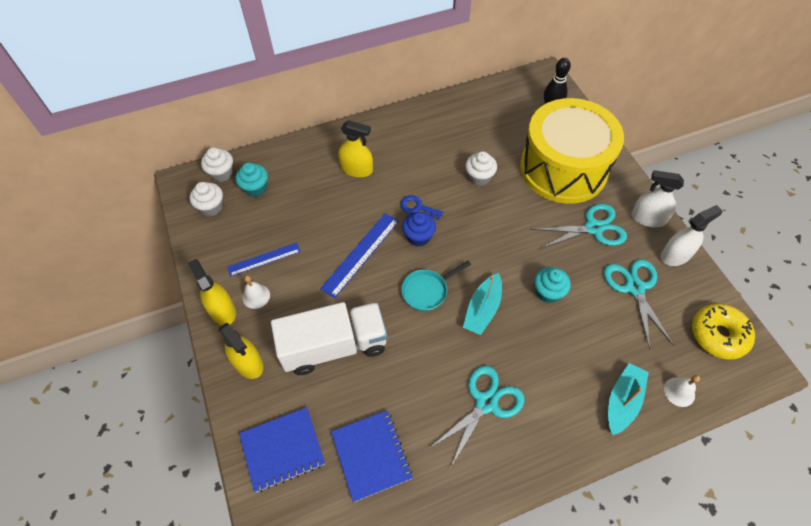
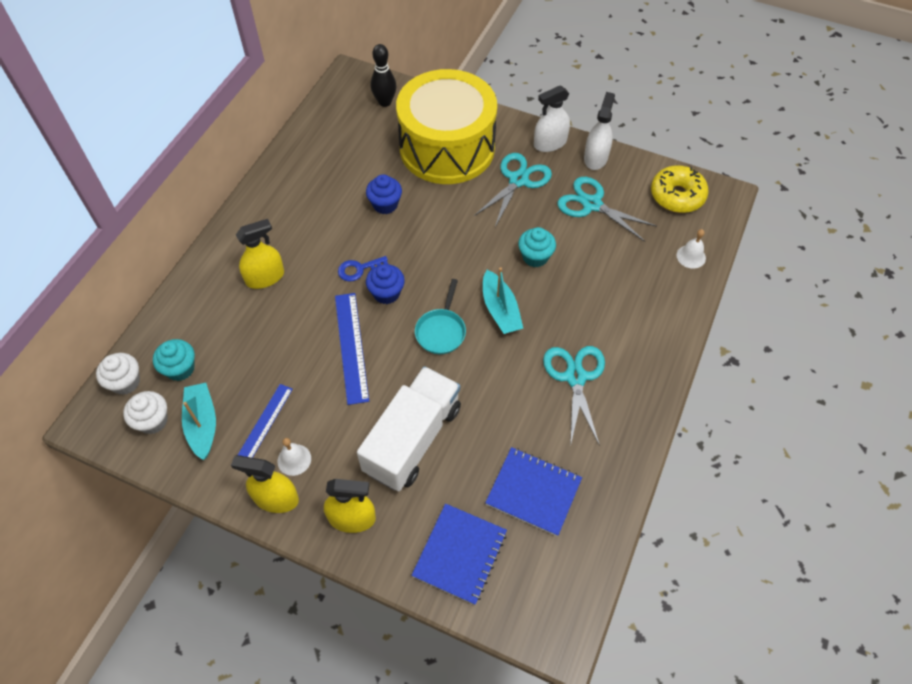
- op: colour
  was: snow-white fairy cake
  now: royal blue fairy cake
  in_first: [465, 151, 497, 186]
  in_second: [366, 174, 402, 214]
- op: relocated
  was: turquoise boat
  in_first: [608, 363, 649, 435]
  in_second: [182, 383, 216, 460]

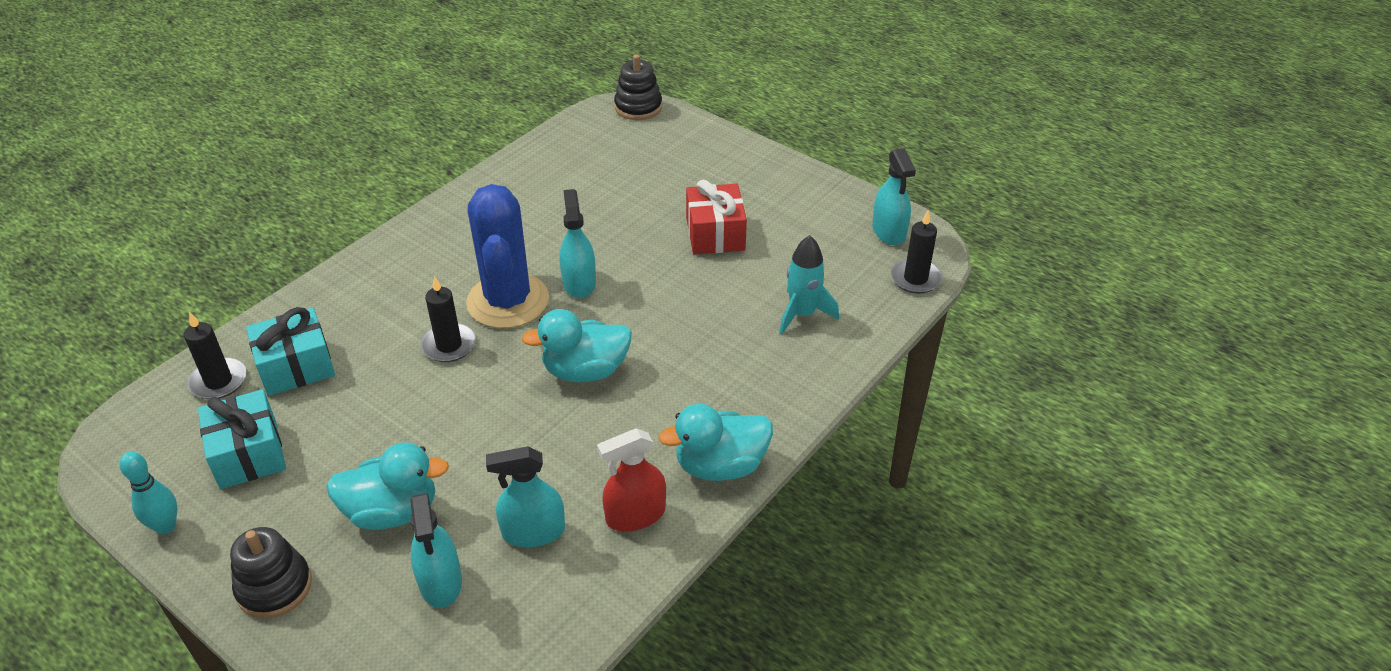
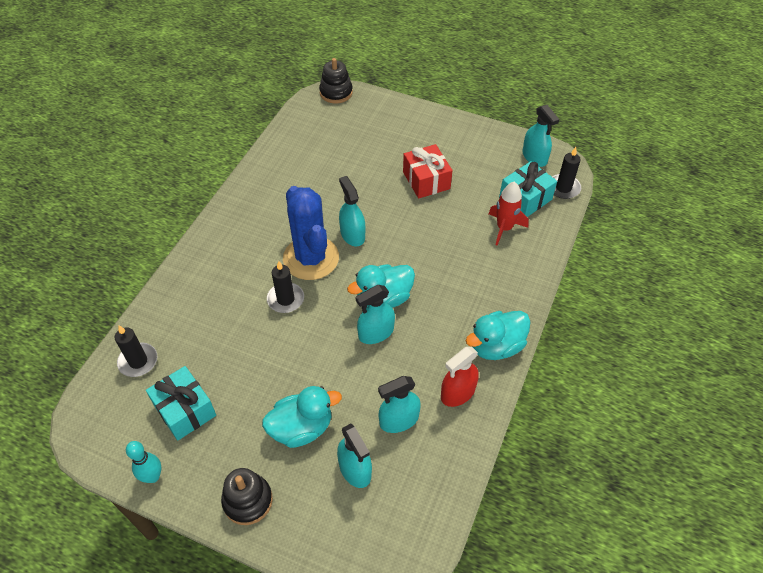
- op: relocated
  was: turquoise wrapped gift
  in_first: [246, 307, 335, 396]
  in_second: [499, 161, 557, 217]
- op: colour
  was: turquoise spaceship
  now: crimson spaceship
  in_first: [779, 235, 839, 335]
  in_second: [489, 182, 529, 245]
- op: appeared
  now: turquoise spray cleaner
  in_second: [356, 285, 395, 344]

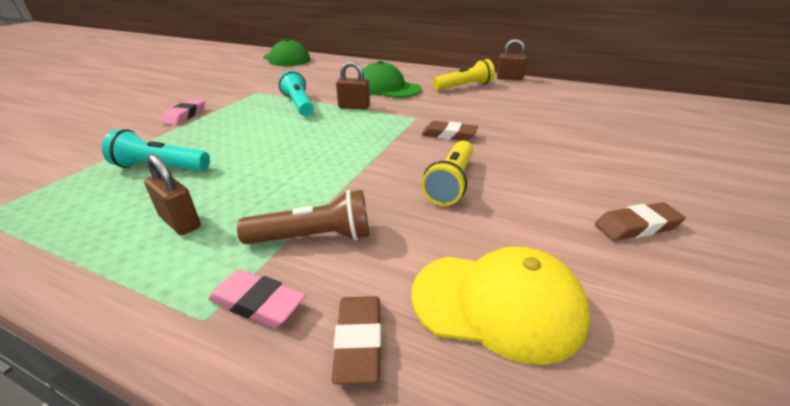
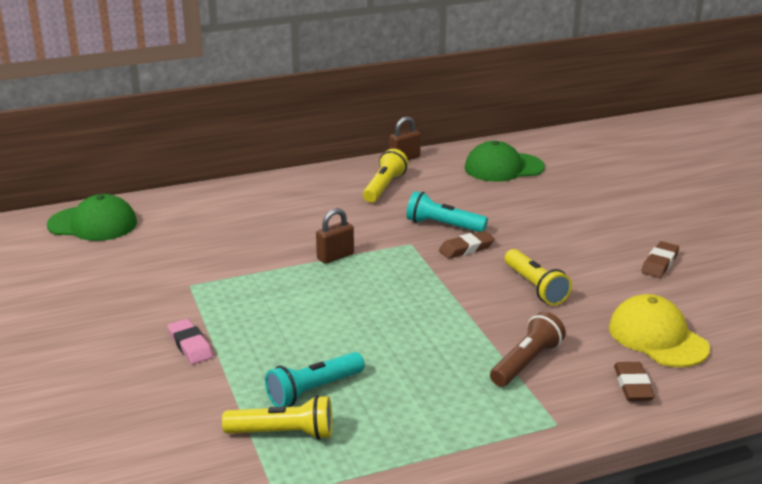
- op: missing
  was: dark brown lock
  in_first: [144, 154, 201, 235]
- op: missing
  was: pink gum eraser
  in_first: [208, 269, 306, 328]
- op: relocated
  was: turquoise flashlight
  in_first: [279, 70, 314, 116]
  in_second: [406, 191, 488, 232]
- op: spun
  was: dark brown gum eraser
  in_first: [332, 296, 381, 384]
  in_second: [614, 362, 655, 401]
  clockwise: 45
- op: relocated
  was: emerald baseball cap
  in_first: [357, 61, 422, 98]
  in_second: [465, 141, 545, 182]
- op: spun
  was: bright yellow baseball cap
  in_first: [411, 246, 590, 365]
  in_second: [609, 294, 710, 367]
  clockwise: -90
- op: appeared
  now: bright yellow flashlight
  in_second: [222, 395, 332, 440]

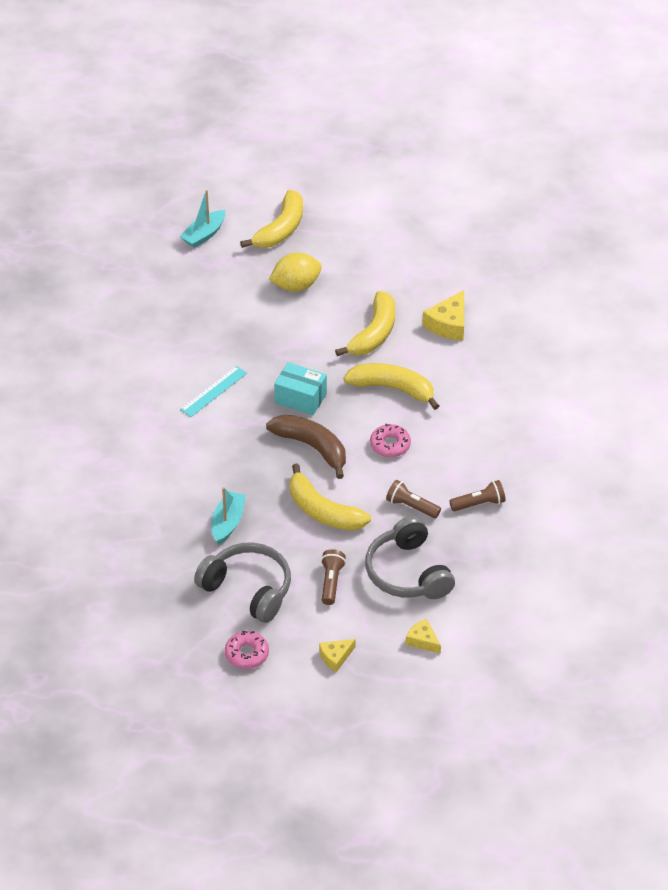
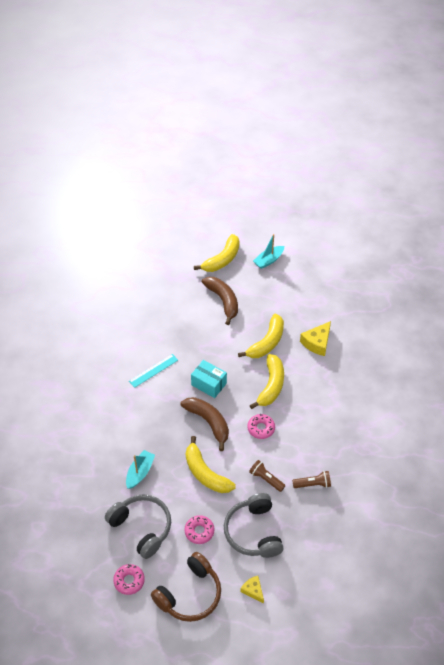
- op: relocated
  was: turquoise boat
  in_first: [180, 190, 226, 248]
  in_second: [253, 234, 284, 269]
- op: exchanged
  was: bright yellow toy lemon
  now: dark brown toy banana
  in_first: [269, 253, 322, 292]
  in_second: [202, 277, 238, 325]
- op: exchanged
  was: bright yellow cheese
  now: dark brown over-ear headphones
  in_first: [319, 639, 356, 672]
  in_second: [151, 552, 221, 622]
- op: exchanged
  was: dark brown flashlight
  now: pink glazed donut
  in_first: [321, 549, 346, 605]
  in_second: [184, 515, 214, 544]
- op: spun
  was: bright yellow toy banana
  in_first: [344, 363, 439, 410]
  in_second: [250, 354, 284, 409]
  clockwise: 75

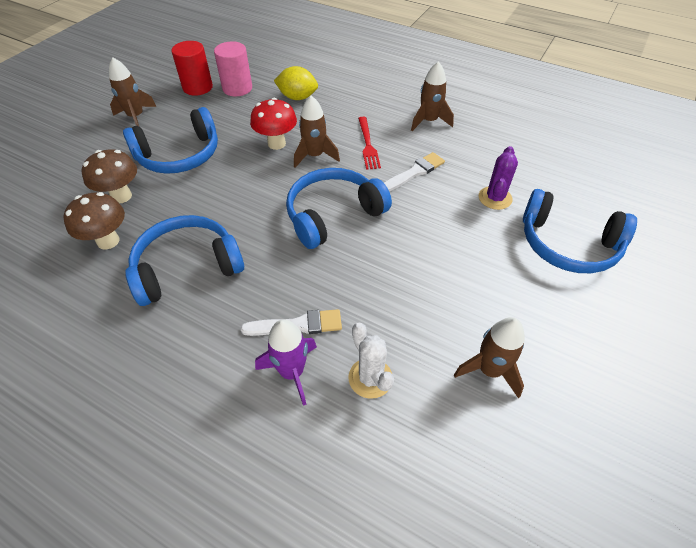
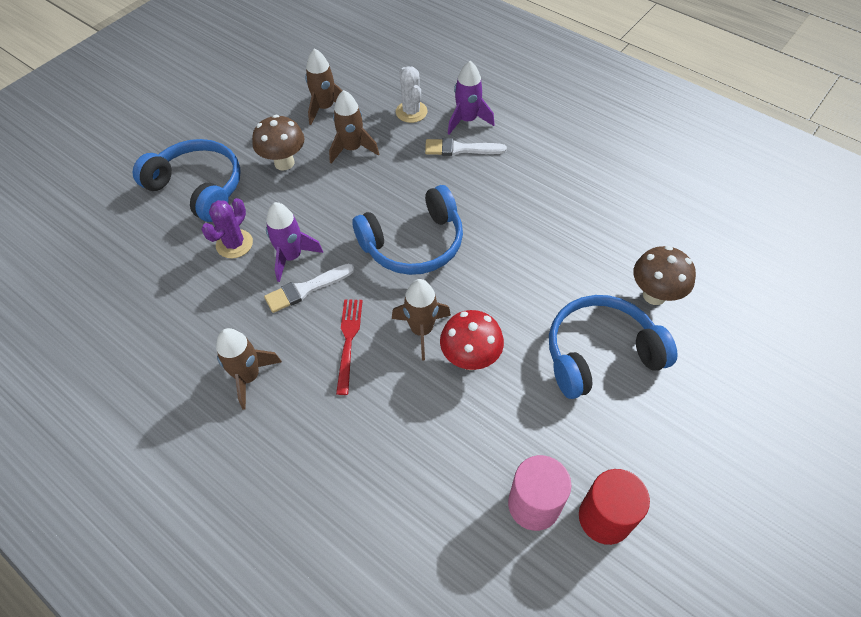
- op: relocated
  was: dark brown toadstool
  in_first: [63, 192, 125, 249]
  in_second: [252, 115, 304, 171]
- op: relocated
  was: dark brown spaceship
  in_first: [109, 57, 157, 126]
  in_second: [329, 90, 379, 164]
- op: missing
  was: royal blue over-ear headphones
  in_first: [125, 215, 244, 306]
- op: missing
  was: bright yellow toy lemon
  in_first: [274, 66, 318, 100]
- op: appeared
  now: violet spaceship
  in_second: [266, 202, 323, 282]

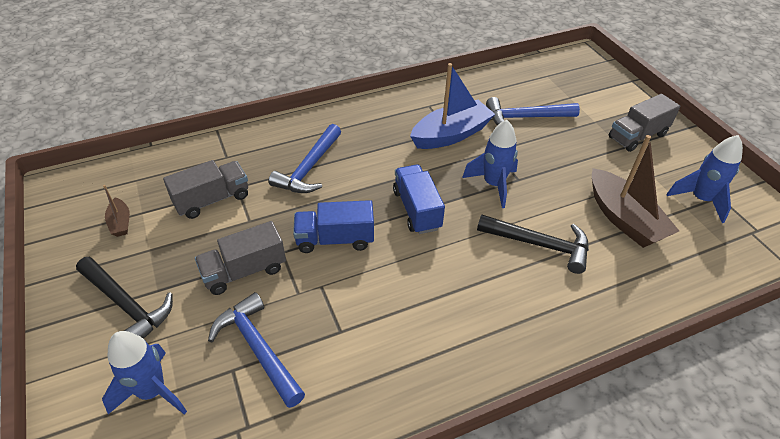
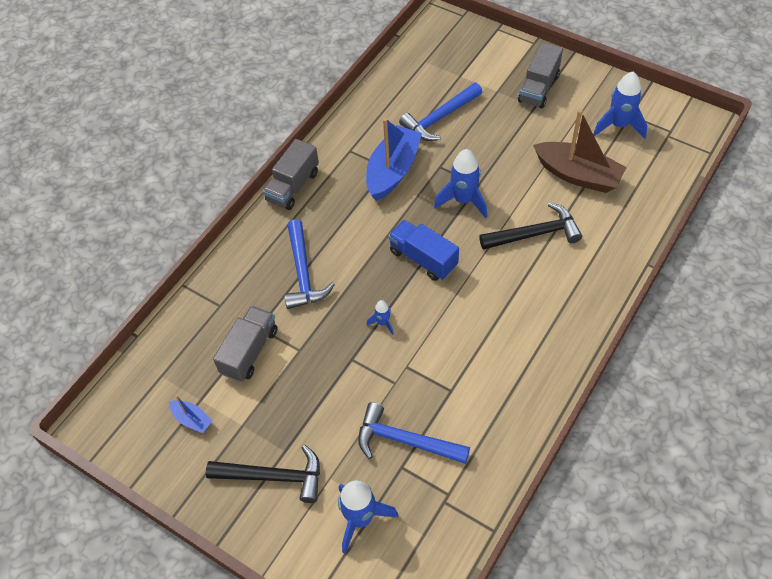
- op: colour
  was: dark brown boat
  now: royal blue boat
  in_first: [103, 185, 130, 237]
  in_second: [169, 395, 213, 433]
- op: relocated
  was: grey truck
  in_first: [195, 221, 286, 295]
  in_second: [263, 139, 319, 210]
- op: exchanged
  was: royal blue truck
  now: royal blue spaceship
  in_first: [293, 200, 374, 253]
  in_second: [367, 300, 394, 335]

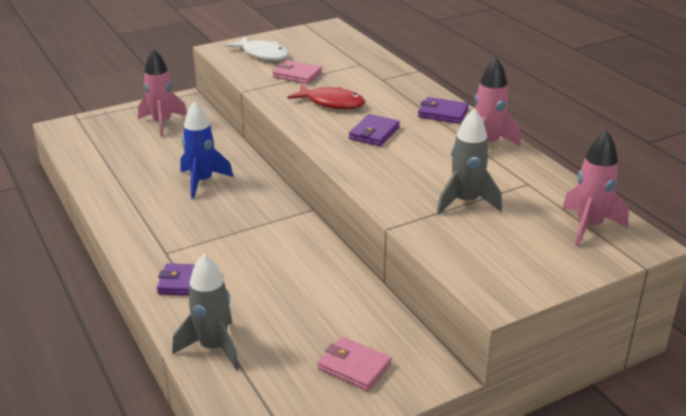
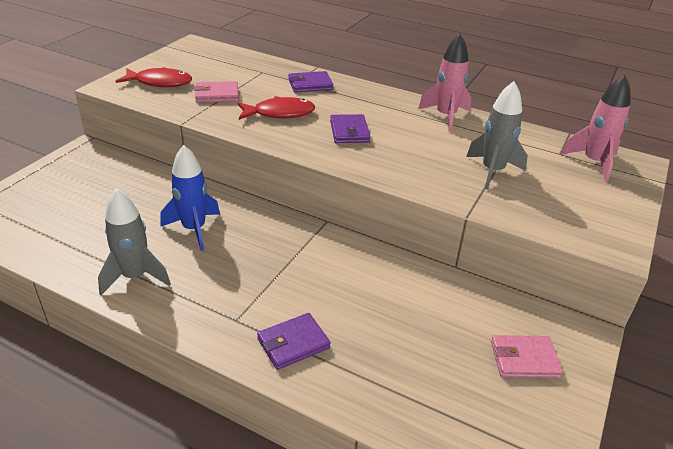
- op: missing
  was: pink spaceship
  in_first: [138, 49, 187, 137]
- op: relocated
  was: grey spaceship
  in_first: [172, 254, 239, 370]
  in_second: [98, 188, 171, 295]
- op: colour
  was: snow-white toy fish
  now: crimson toy fish
  in_first: [226, 37, 289, 61]
  in_second: [116, 67, 192, 87]
- op: relocated
  was: violet card wallet
  in_first: [418, 97, 469, 124]
  in_second: [288, 71, 333, 93]

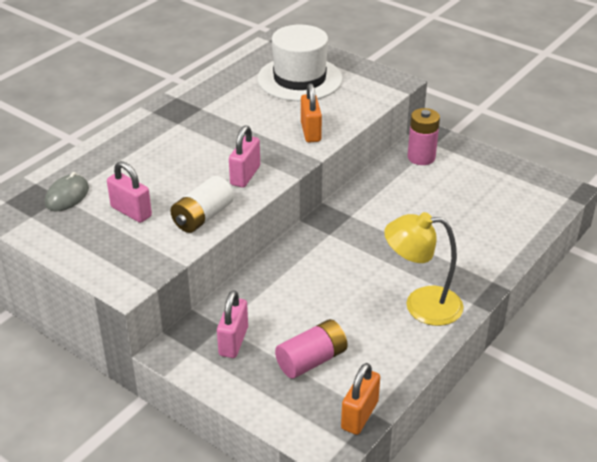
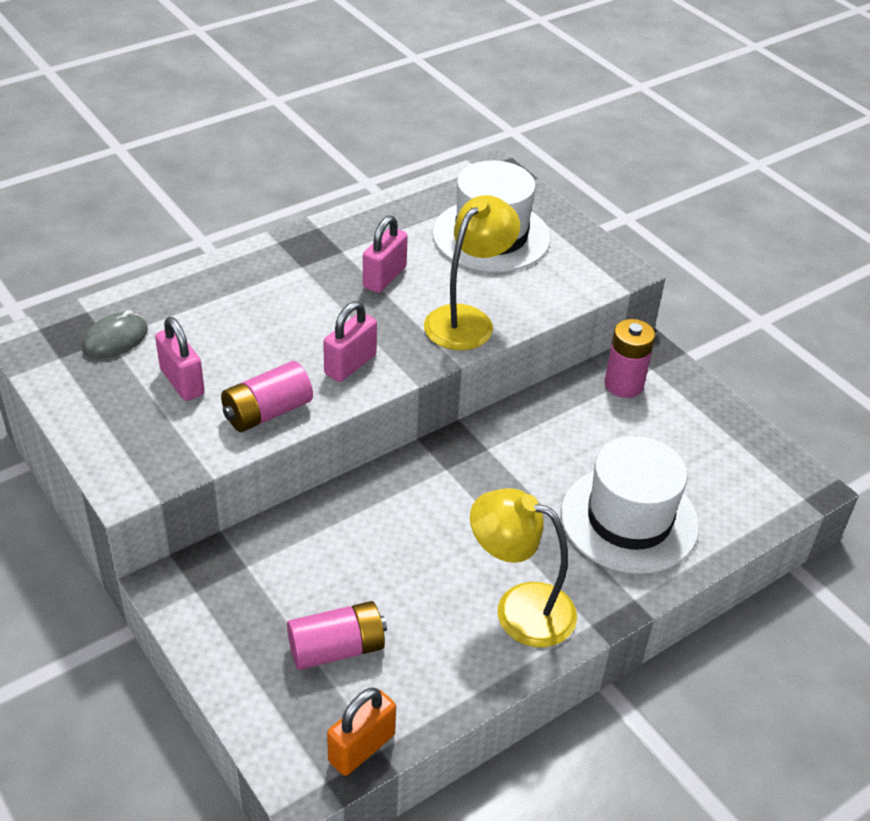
- op: colour
  was: snow-white power cell
  now: pink power cell
  in_first: [171, 176, 234, 233]
  in_second: [221, 361, 313, 432]
- op: relocated
  was: pink lock
  in_first: [217, 290, 248, 358]
  in_second: [363, 215, 408, 293]
- op: exchanged
  was: bright orange lock
  now: bright yellow lamp
  in_first: [301, 83, 322, 142]
  in_second: [424, 195, 520, 350]
- op: appeared
  now: snow-white tall hat
  in_second: [561, 436, 699, 574]

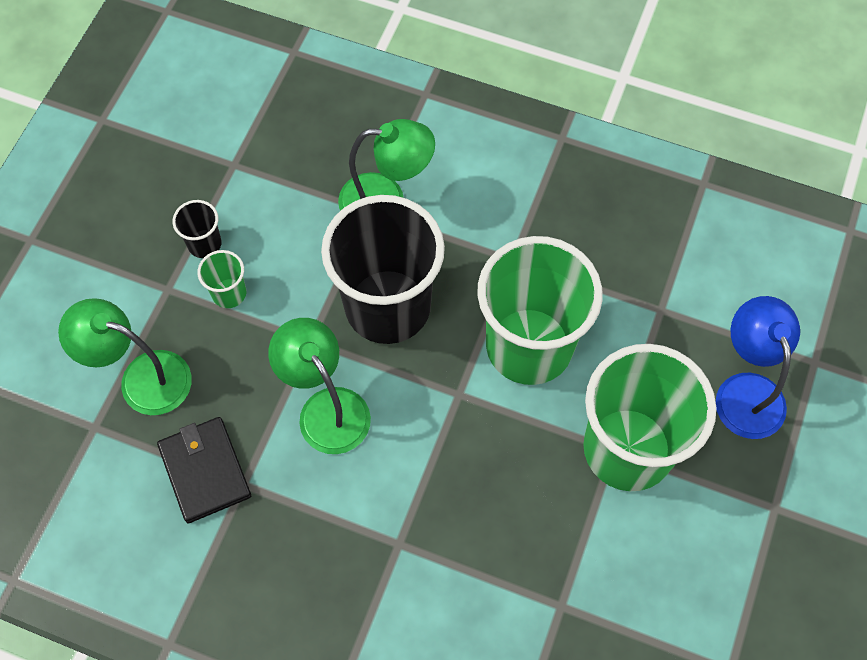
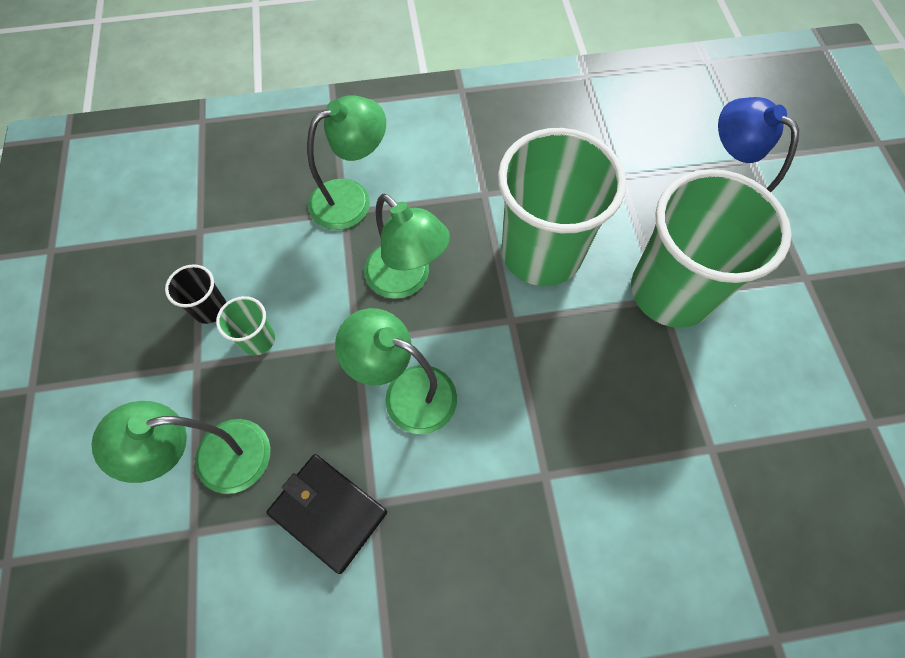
- op: exchanged
  was: black beaker
  now: emerald lamp
  in_first: [321, 195, 445, 344]
  in_second: [364, 194, 450, 299]

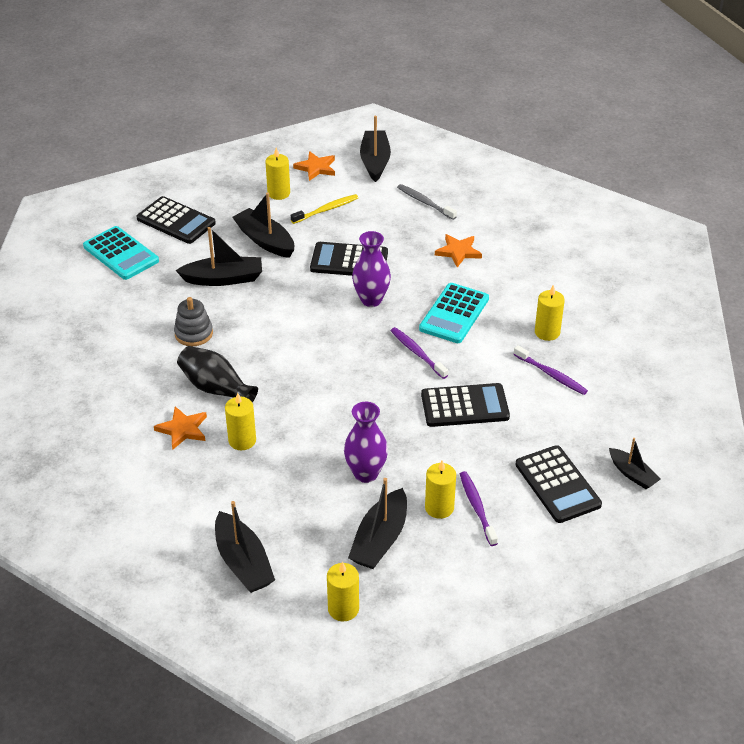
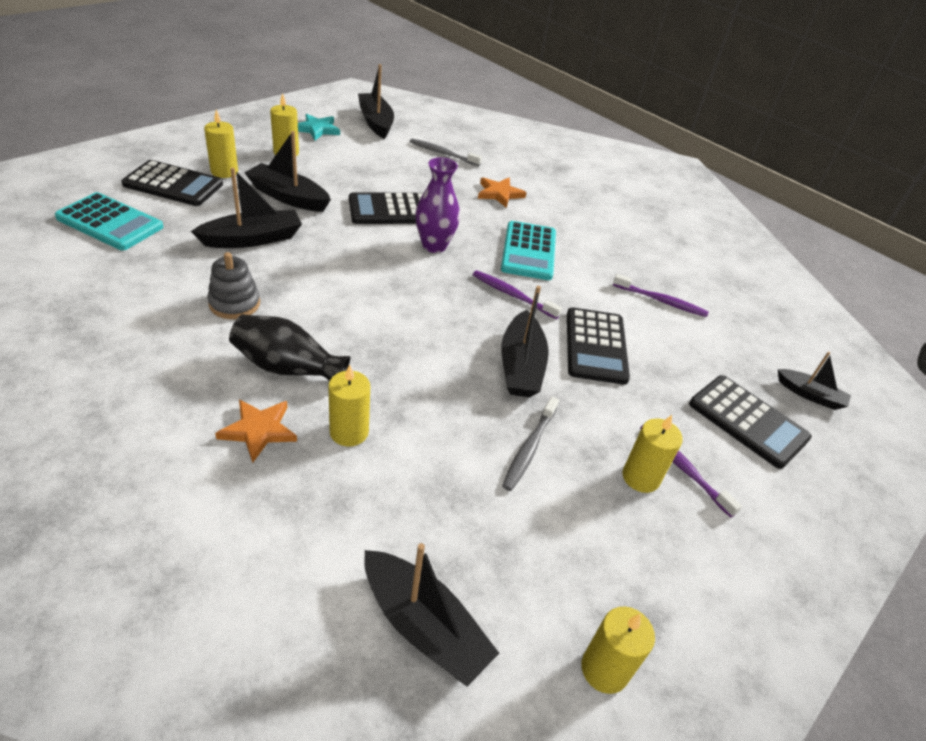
- op: missing
  was: bright yellow toothbrush
  in_first: [291, 194, 358, 224]
- op: colour
  was: bright orange star
  now: turquoise star
  in_first: [293, 151, 335, 181]
  in_second: [298, 114, 340, 140]
- op: exchanged
  was: violet flower vase
  now: grey toothbrush
  in_first: [344, 402, 388, 483]
  in_second: [502, 396, 559, 491]
- op: relocated
  was: black boat
  in_first: [348, 478, 407, 569]
  in_second: [501, 286, 549, 397]
- op: spun
  was: black calculator
  in_first: [421, 383, 510, 427]
  in_second: [567, 307, 630, 385]
  clockwise: 120
- op: relocated
  was: bright yellow candle
  in_first: [535, 285, 565, 341]
  in_second: [204, 109, 238, 178]

